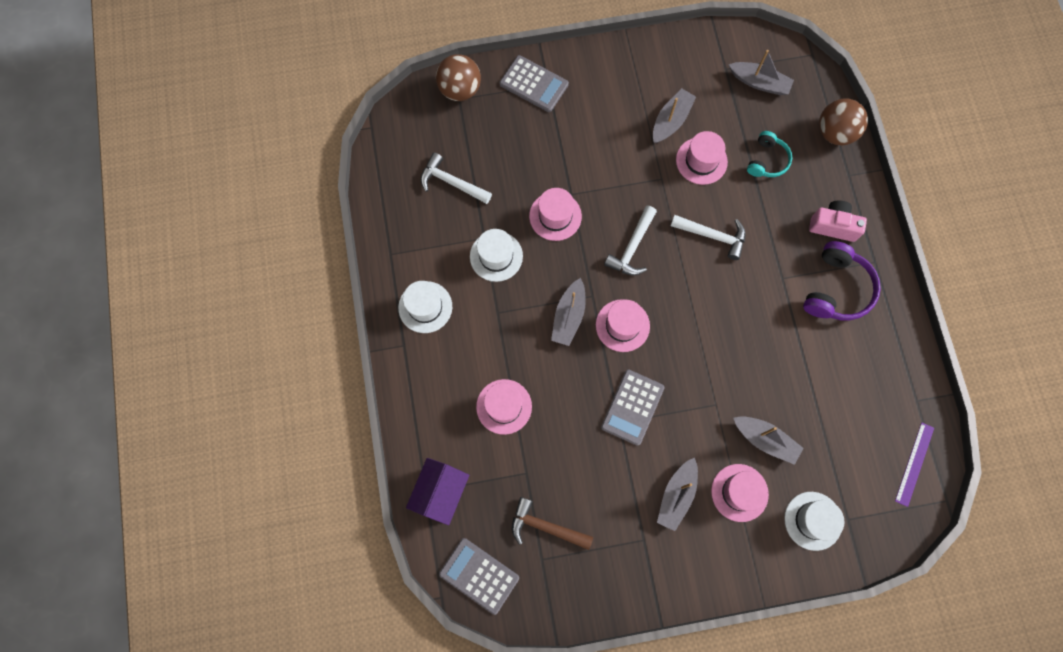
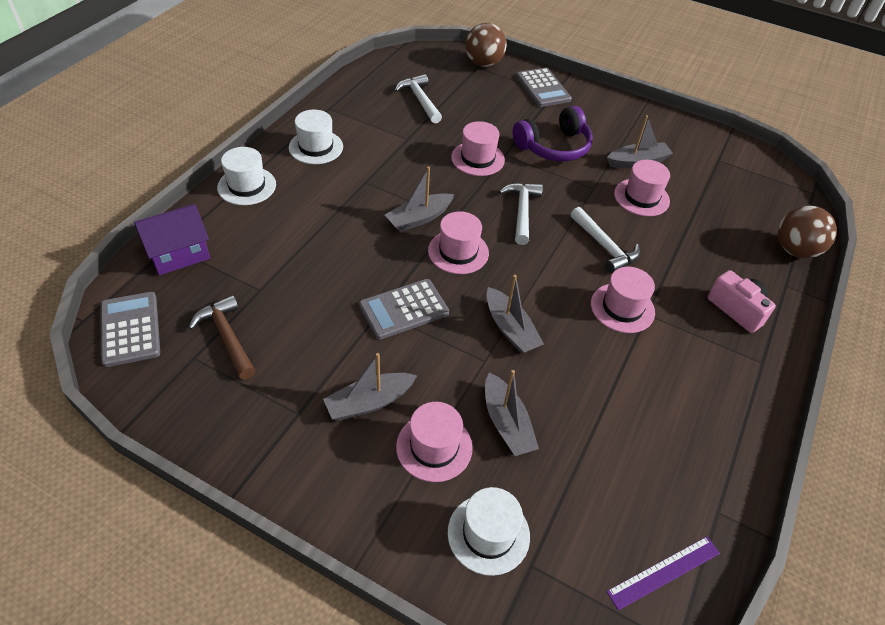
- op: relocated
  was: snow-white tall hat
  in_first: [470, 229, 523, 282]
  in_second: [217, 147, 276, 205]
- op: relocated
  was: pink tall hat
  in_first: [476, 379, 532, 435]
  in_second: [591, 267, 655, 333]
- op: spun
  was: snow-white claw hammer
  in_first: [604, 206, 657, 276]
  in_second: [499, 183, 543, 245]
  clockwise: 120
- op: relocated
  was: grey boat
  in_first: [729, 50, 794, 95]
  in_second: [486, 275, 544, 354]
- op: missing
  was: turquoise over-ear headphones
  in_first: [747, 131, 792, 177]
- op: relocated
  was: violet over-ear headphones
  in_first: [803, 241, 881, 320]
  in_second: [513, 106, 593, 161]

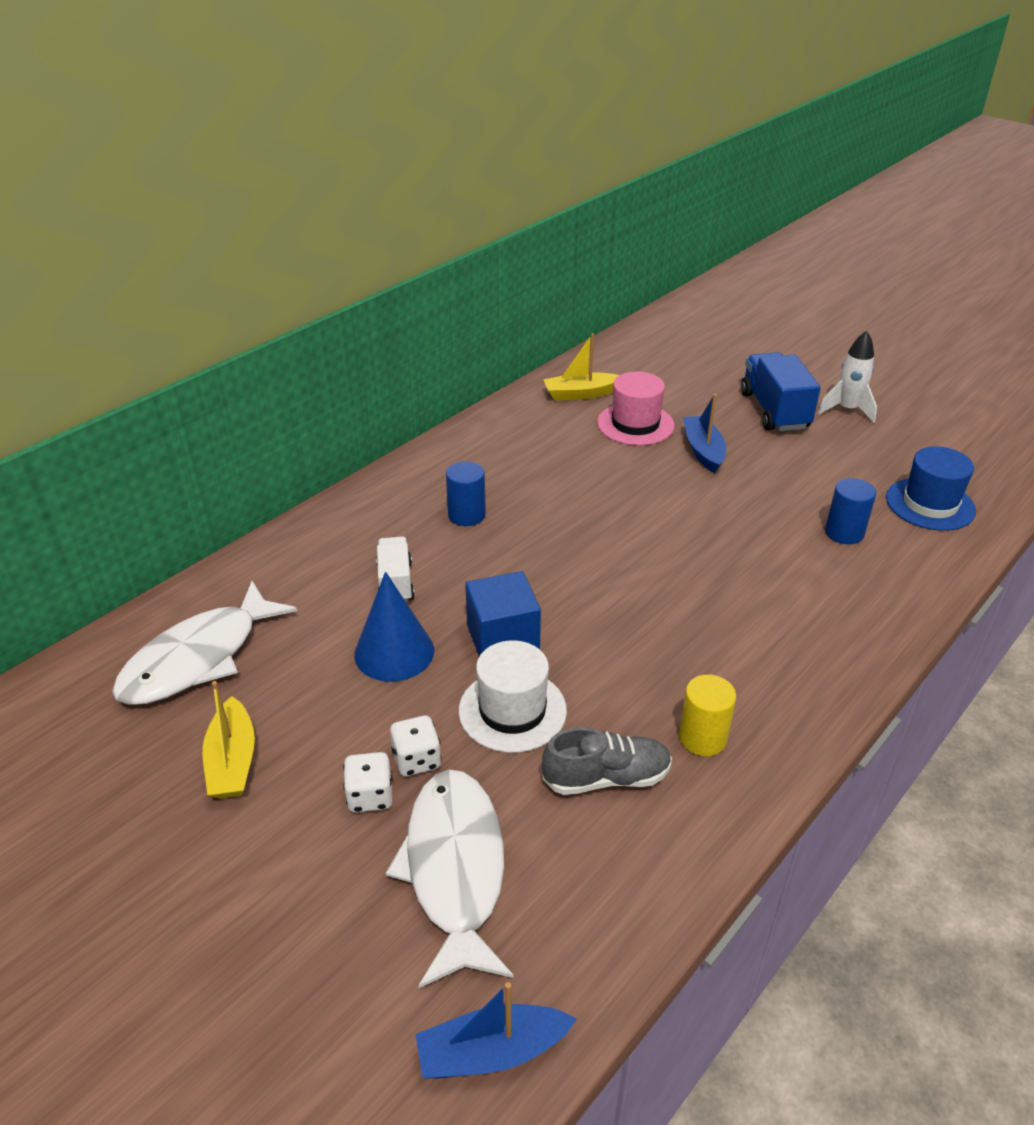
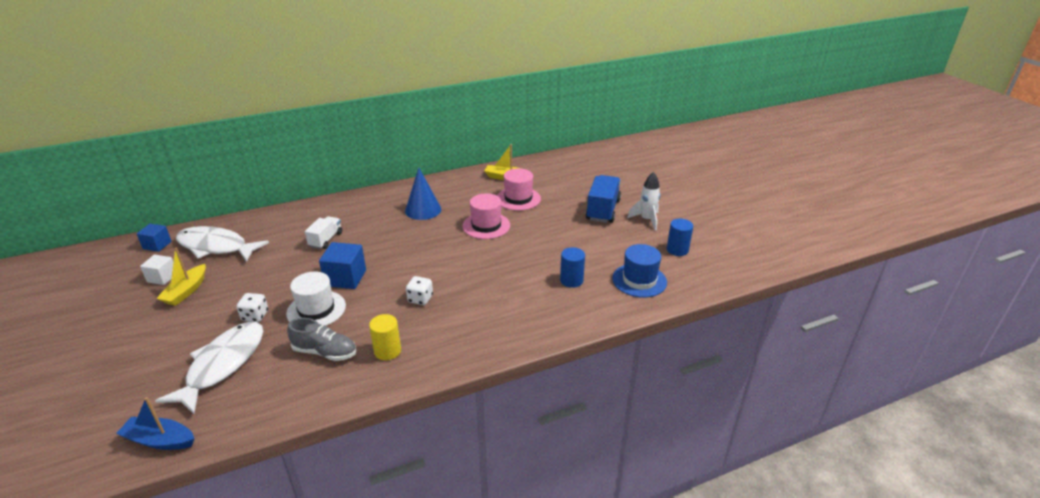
- op: spun
  was: snow-white toy fish
  in_first: [112, 581, 297, 705]
  in_second: [176, 226, 269, 262]
  clockwise: 45
- op: relocated
  was: snow-white die
  in_first: [343, 752, 393, 813]
  in_second: [406, 276, 433, 305]
- op: relocated
  was: royal blue solid cone
  in_first: [354, 572, 434, 682]
  in_second: [405, 168, 441, 220]
- op: relocated
  was: royal blue cylinder
  in_first: [446, 461, 486, 526]
  in_second: [667, 219, 693, 256]
- op: missing
  was: royal blue boat
  in_first: [683, 394, 726, 473]
- op: appeared
  now: royal blue cube
  in_second: [136, 224, 172, 252]
- op: appeared
  now: snow-white cube
  in_second: [140, 255, 173, 285]
- op: appeared
  now: pink tall hat
  in_second: [462, 193, 510, 239]

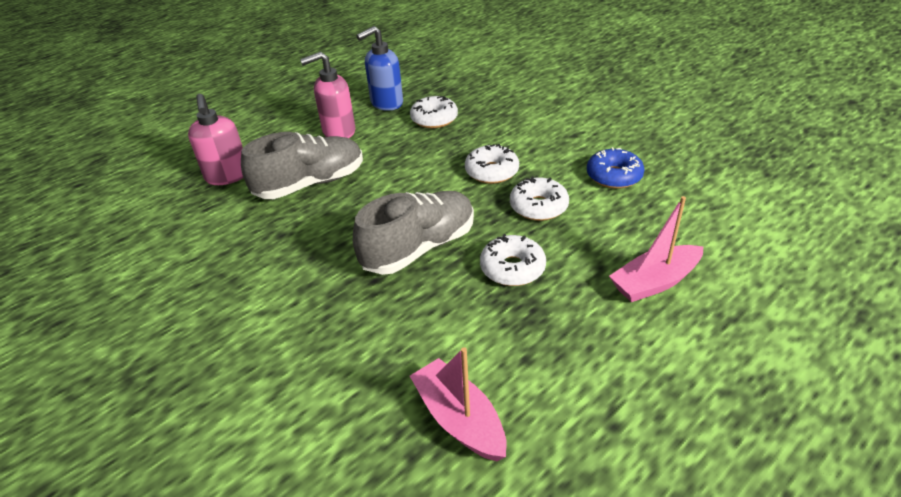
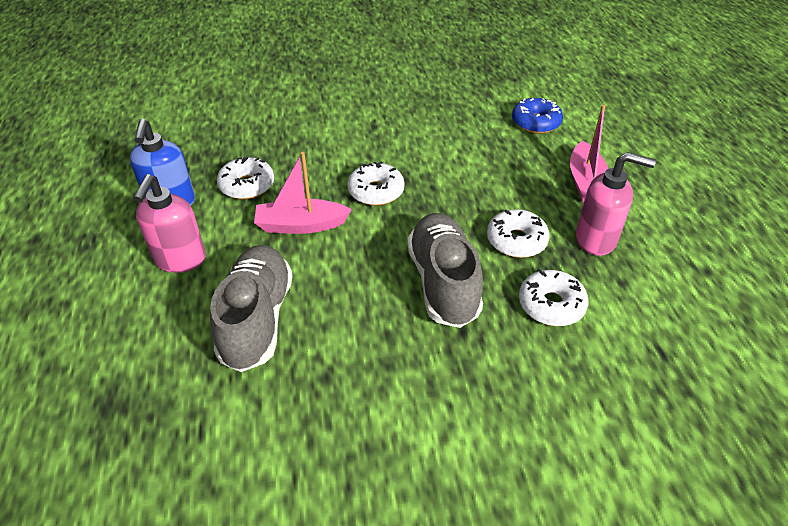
- op: relocated
  was: pink soap pump
  in_first: [188, 94, 243, 185]
  in_second: [576, 152, 656, 256]
- op: relocated
  was: pink boat
  in_first: [410, 347, 507, 461]
  in_second: [254, 152, 352, 234]
- op: relocated
  was: snow-white glazed donut
  in_first: [510, 176, 569, 221]
  in_second: [519, 270, 589, 326]
- op: relocated
  was: royal blue glazed donut
  in_first: [587, 147, 645, 189]
  in_second: [512, 98, 563, 134]

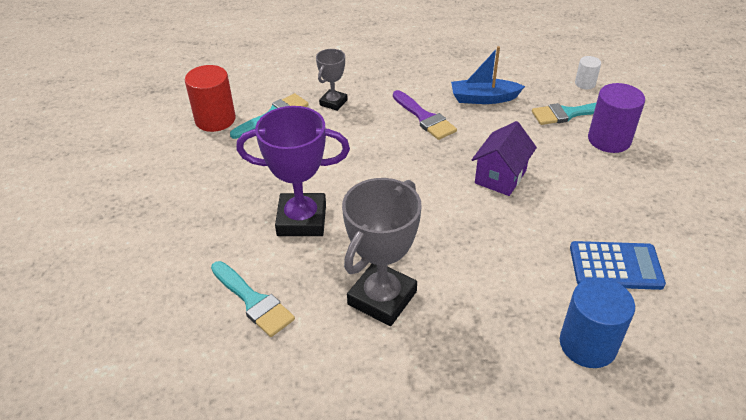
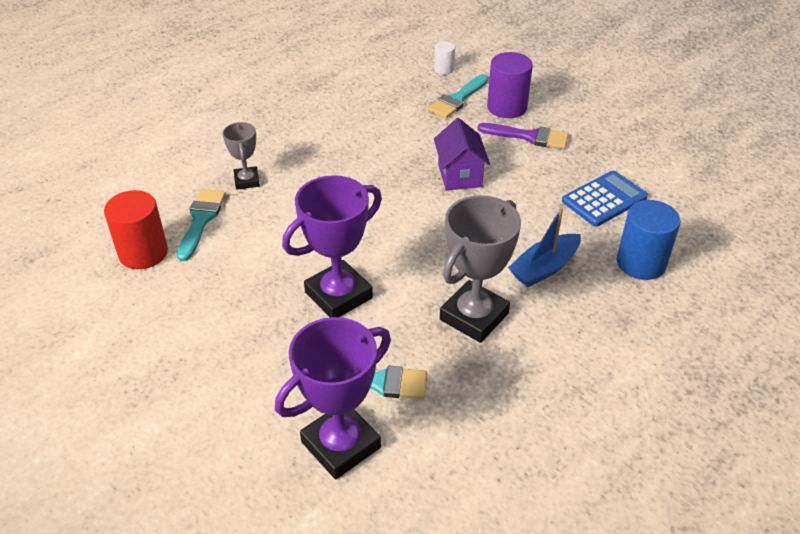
- op: spun
  was: grey prize cup
  in_first: [342, 178, 422, 326]
  in_second: [440, 195, 521, 343]
  clockwise: 45
- op: relocated
  was: violet paintbrush
  in_first: [393, 90, 457, 140]
  in_second: [478, 123, 569, 149]
- op: relocated
  was: royal blue boat
  in_first: [451, 46, 525, 104]
  in_second: [508, 207, 581, 287]
- op: appeared
  now: violet prize cup
  in_second: [275, 317, 391, 479]

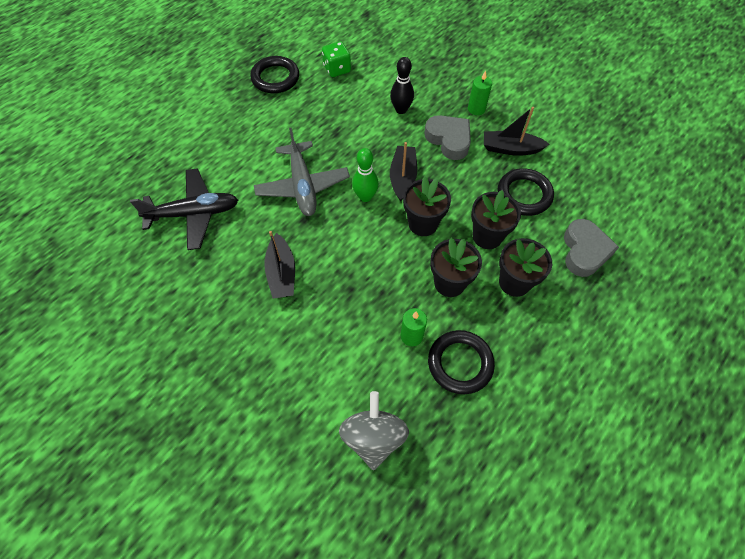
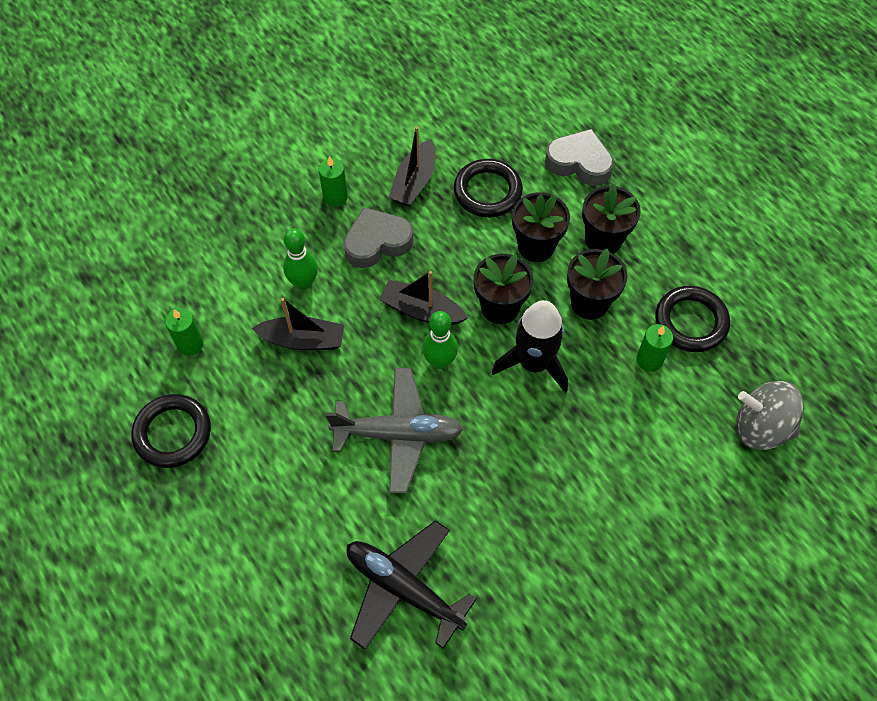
- op: spun
  was: black toy plane
  in_first: [130, 168, 238, 250]
  in_second: [346, 520, 477, 650]
  clockwise: -60
- op: relocated
  was: black boat
  in_first: [264, 231, 295, 299]
  in_second: [251, 298, 344, 350]
- op: exchanged
  was: emerald die
  now: emerald candle
  in_first: [322, 41, 351, 77]
  in_second: [165, 308, 204, 356]
- op: colour
  was: black bowling pin
  now: emerald bowling pin
  in_first: [390, 57, 414, 114]
  in_second: [283, 228, 318, 290]
- op: appeared
  now: black spaceship
  in_second: [492, 300, 568, 393]

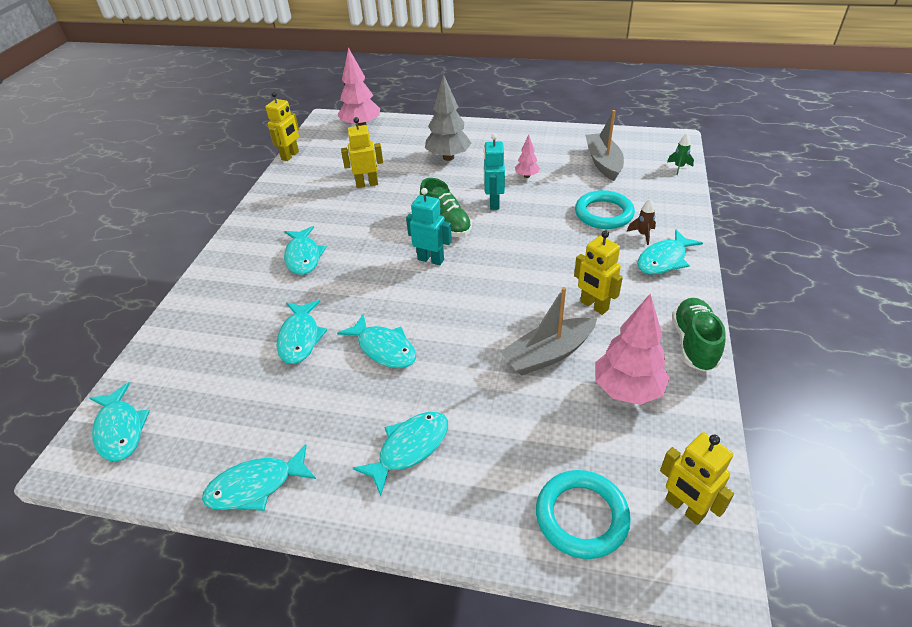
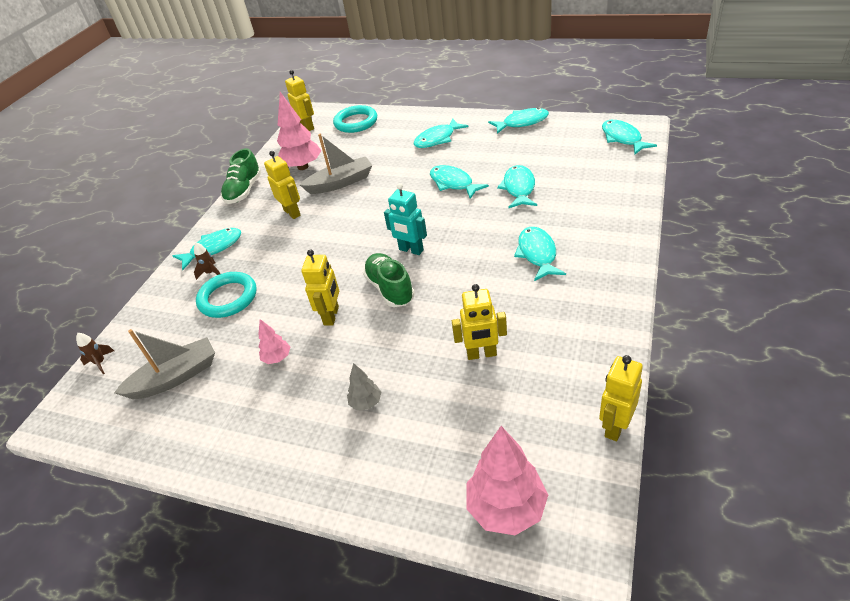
- op: size
  was: grey fir tree
  in_first: [425, 74, 472, 161]
  in_second: [347, 363, 381, 411]
  ratio: 0.51
- op: colour
  was: turquoise robot figure
  now: bright yellow robot figure
  in_first: [484, 134, 505, 210]
  in_second: [301, 249, 339, 325]
- op: spun
  was: grey boat
  in_first: [585, 110, 624, 181]
  in_second: [114, 329, 215, 399]
  clockwise: -120
- op: colour
  was: emerald spaceship
  now: dark brown spaceship
  in_first: [667, 134, 694, 175]
  in_second: [76, 333, 114, 374]

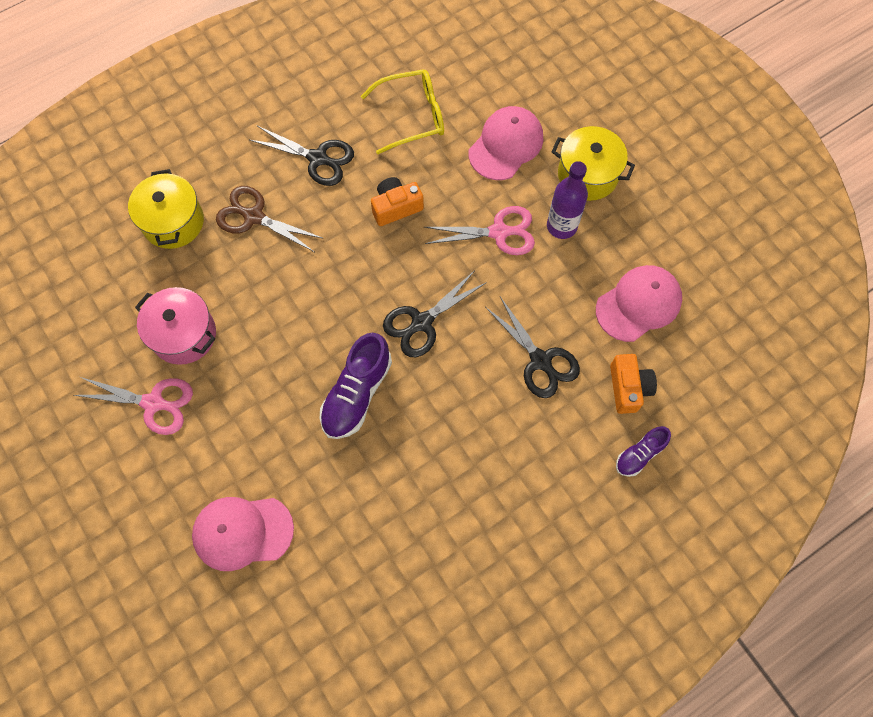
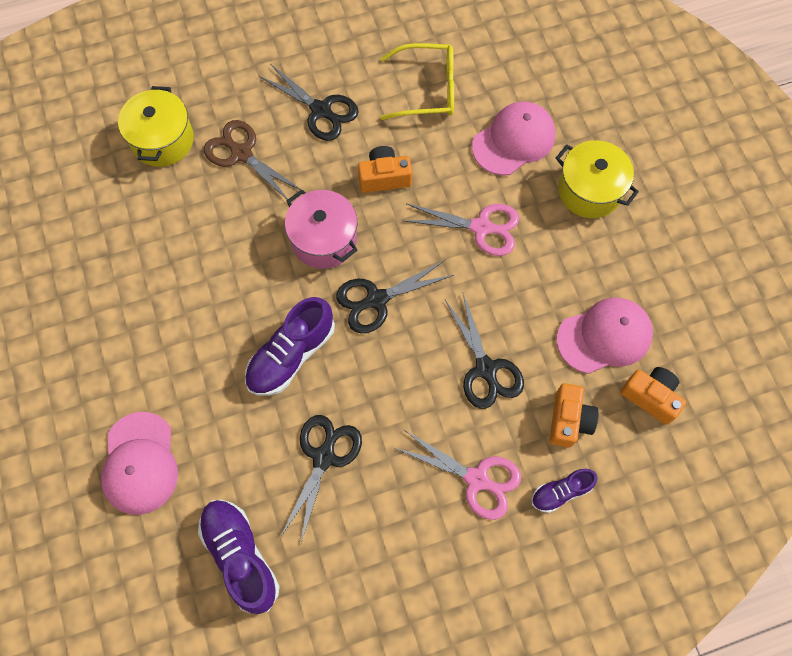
- op: relocated
  was: pink pair of scissors
  in_first: [74, 377, 193, 435]
  in_second: [395, 431, 521, 520]
- op: relocated
  was: pink stockpot
  in_first: [135, 287, 216, 365]
  in_second: [285, 189, 357, 269]
- op: spun
  was: pink baseball cap
  in_first: [192, 497, 294, 571]
  in_second: [101, 412, 178, 515]
  clockwise: -105
- op: missing
  was: violet drink bottle
  in_first: [547, 161, 588, 239]
- op: appeared
  now: violet shoe
  in_second: [198, 500, 279, 614]
- op: appeared
  now: black pair of scissors
  in_second: [281, 415, 362, 543]
- op: appeared
  now: bright orange compact camera
  in_second: [621, 367, 686, 425]

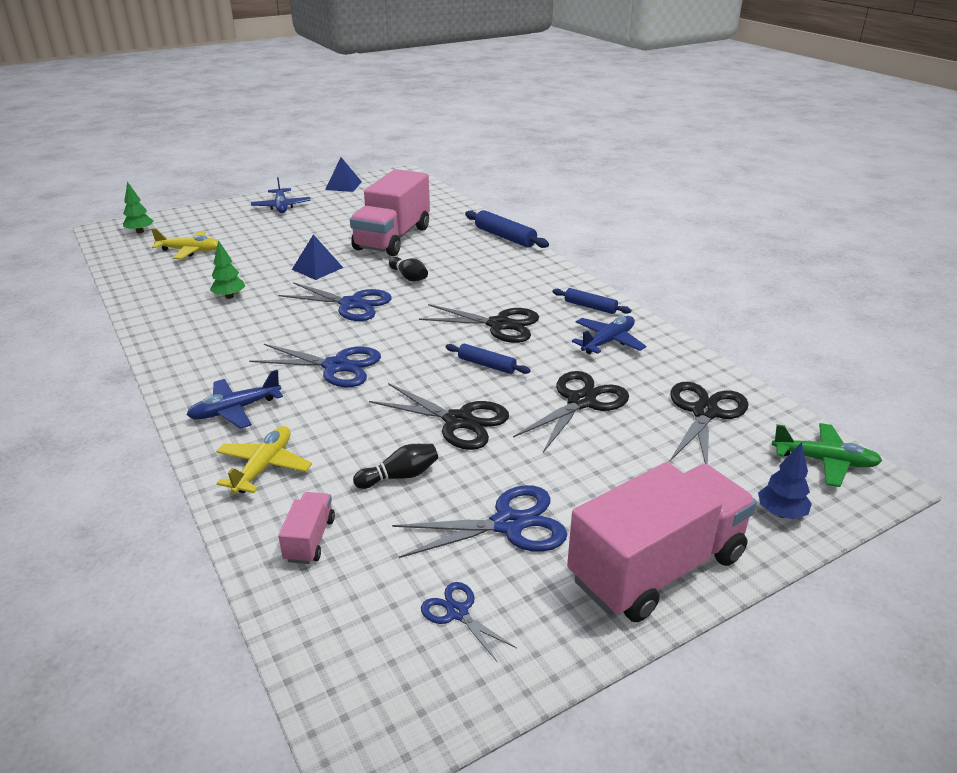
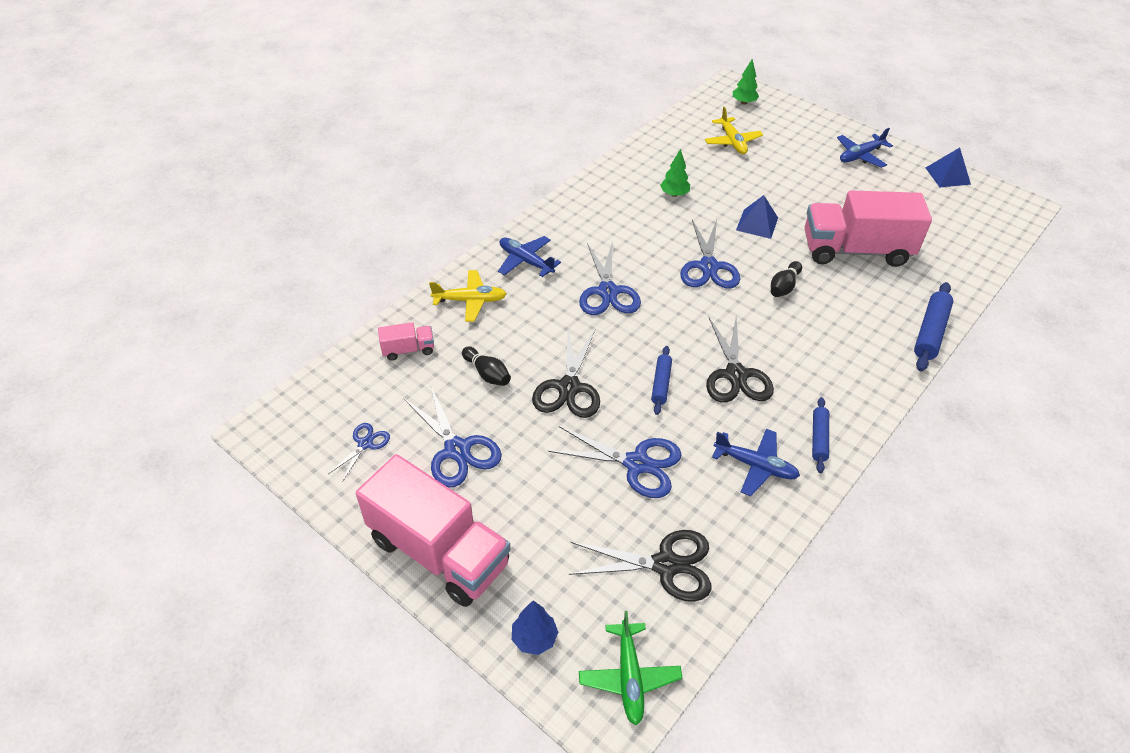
- op: colour
  was: black pair of scissors
  now: royal blue pair of scissors
  in_first: [513, 371, 629, 453]
  in_second: [548, 426, 682, 498]

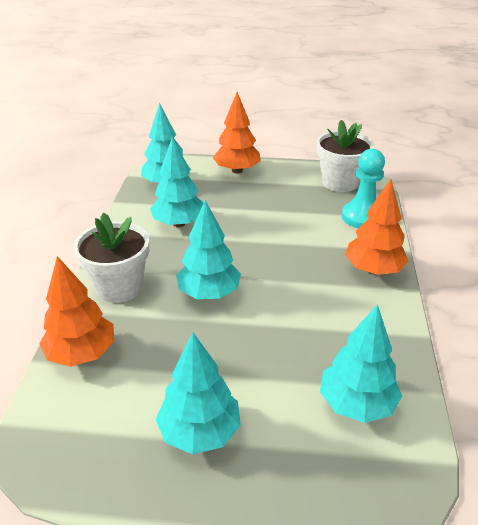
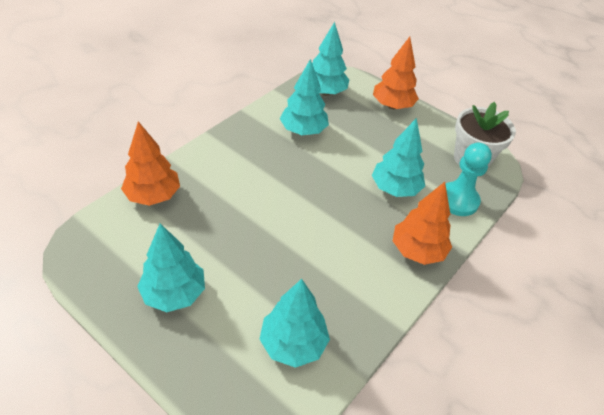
- op: missing
  was: snow-white plant pot
  in_first: [73, 213, 149, 303]
- op: relocated
  was: turquoise fir tree
  in_first: [176, 200, 241, 299]
  in_second: [372, 118, 425, 197]

